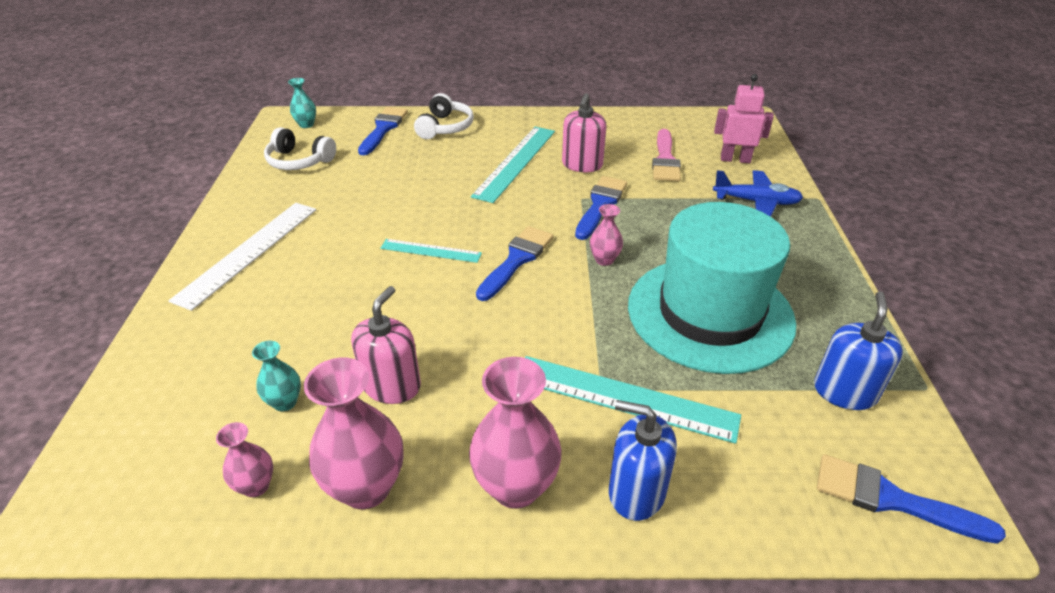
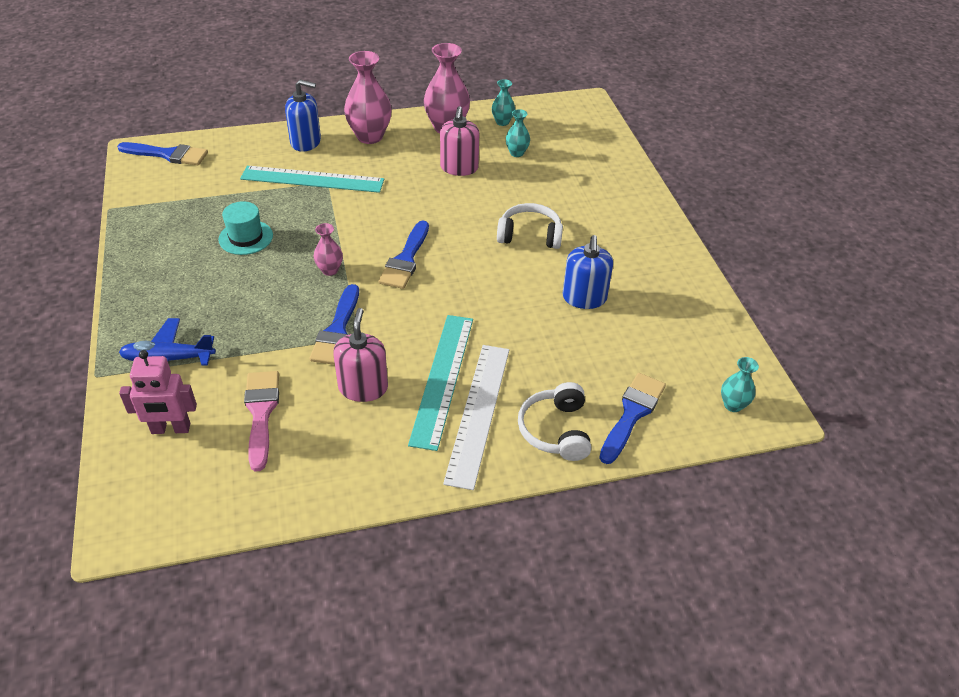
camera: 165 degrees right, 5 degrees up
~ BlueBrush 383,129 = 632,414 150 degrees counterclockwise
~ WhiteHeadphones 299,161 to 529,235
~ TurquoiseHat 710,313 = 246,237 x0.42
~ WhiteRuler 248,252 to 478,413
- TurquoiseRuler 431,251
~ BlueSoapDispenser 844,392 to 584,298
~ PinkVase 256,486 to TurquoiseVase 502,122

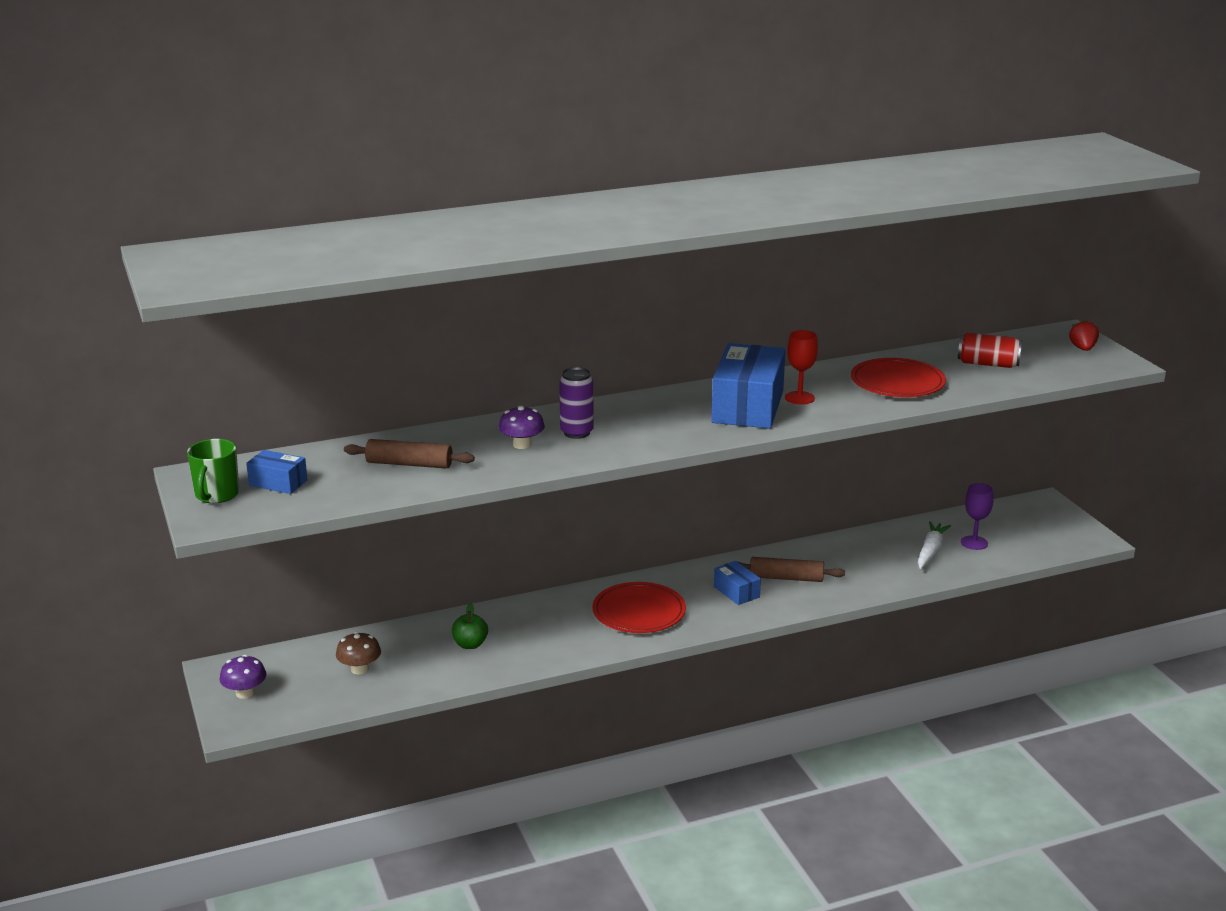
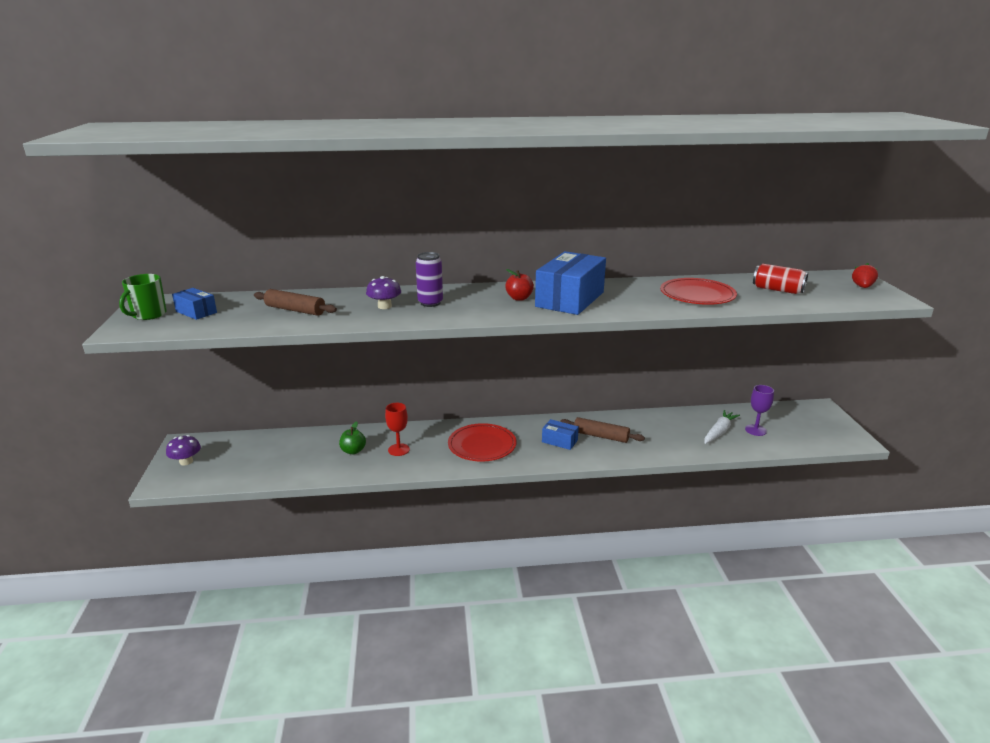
camera: 15 degrees right, 0 degrees up
~ RedGoblet 799,398 to 398,450
~ BlueBox 736,592 = 559,441 45 degrees counterclockwise
- BrownMushroom 359,669
+ RedApple 519,298

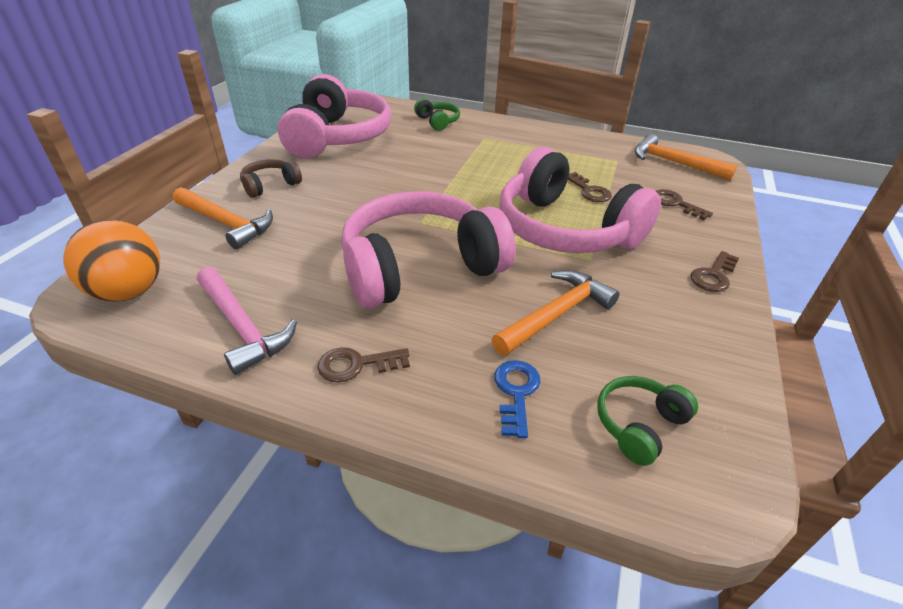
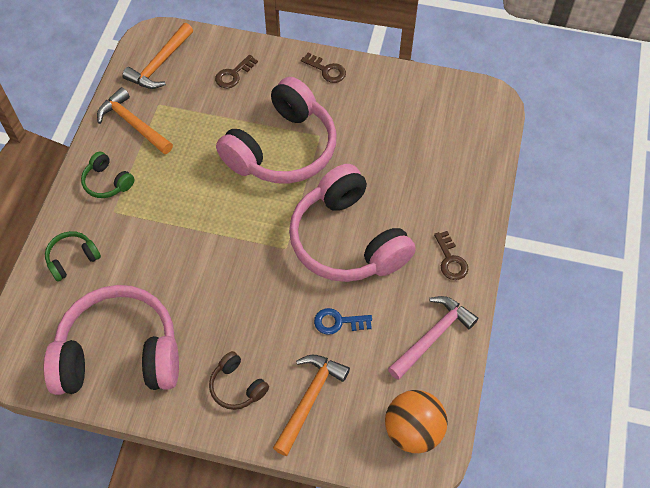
camera: 95 degrees left, 20 degrees up
- BrownKey 589,191
~ OrangeHammer 556,314 to 133,124
~ BlueKey 516,392 to 338,322
~ GreenHeadphones 639,425 to 107,182

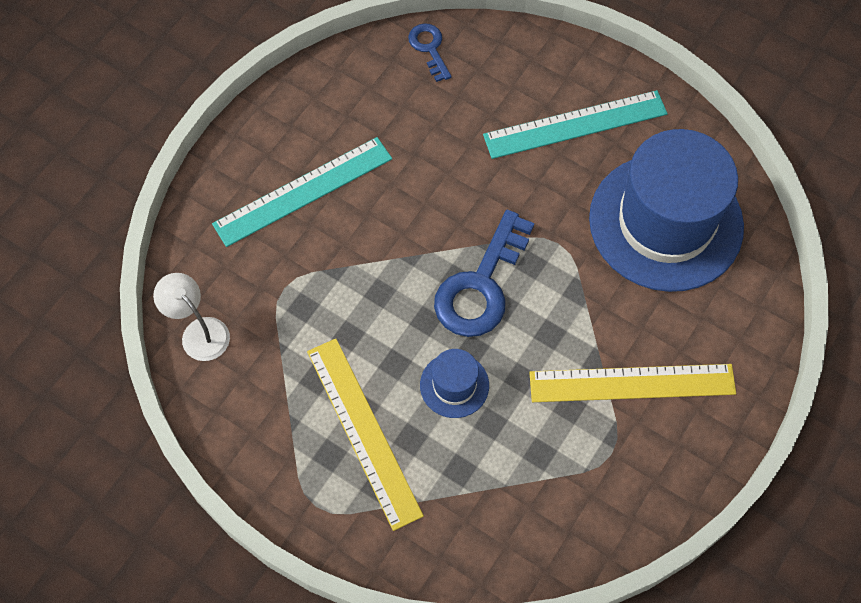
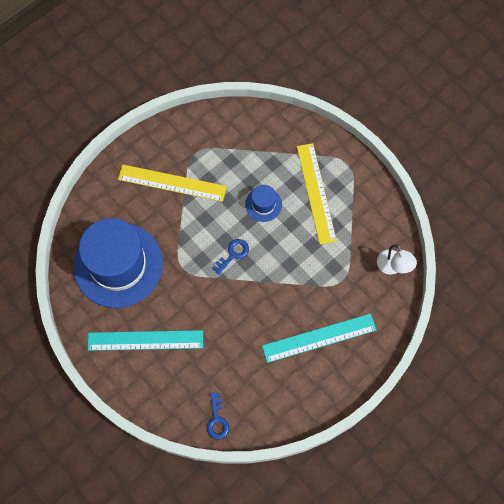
camera: 165 degrees left, 5 degrees up
~ BlueKey 481,286 = 233,254 x0.53

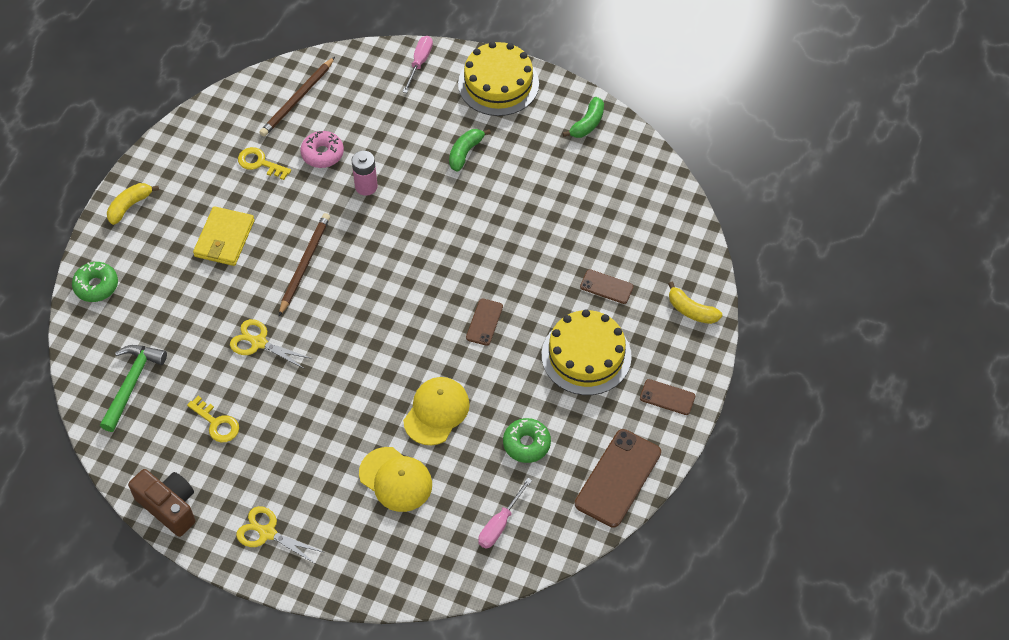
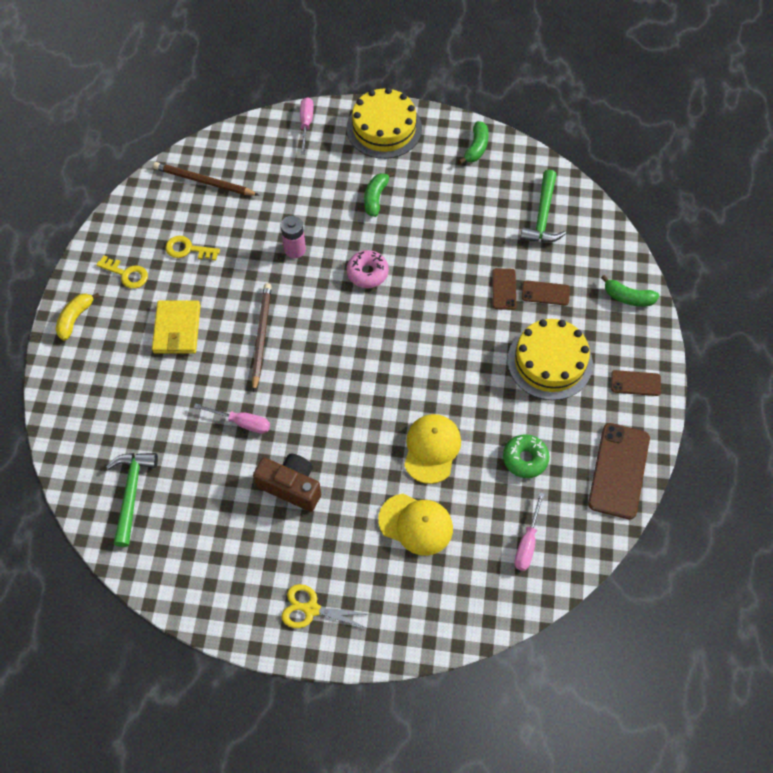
camera: 15 degrees left, 5 degrees up
~ BrownPencil 297,99 = 204,181 90 degrees clockwise
~ PinkDonut 322,154 to 367,273
- GreenDonut 96,286
~ YellowBanana 691,310 to GreenBanana 628,297
~ BrownPhone 484,322 to 504,289
~ YellowScissors 258,342 to PinkScrewdriver 242,422
~ YellowKey 217,423 to 127,274
~ BrownCamera 169,507 to 291,486
+ GreenHammer 542,216

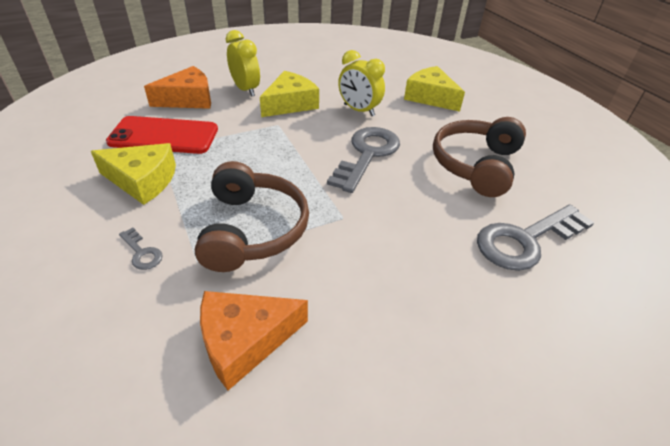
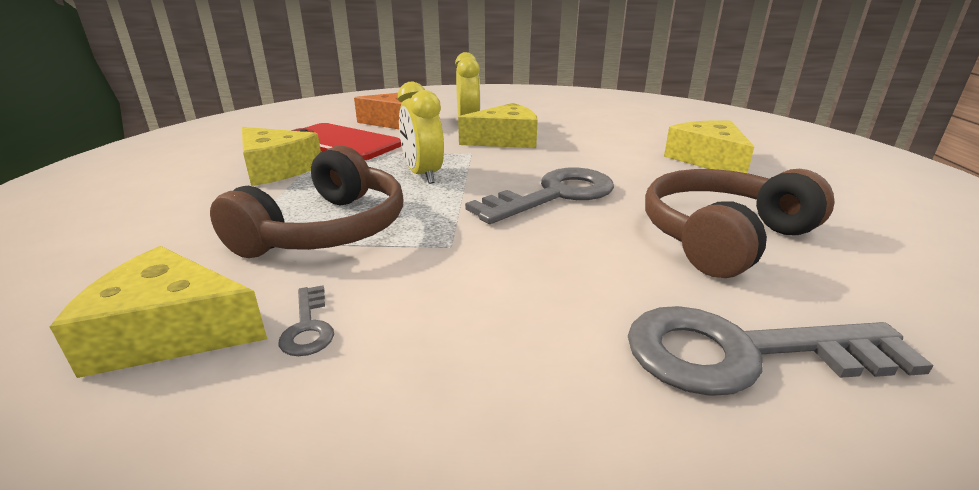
camera: 30 degrees right, 15 degrees down
~ YellowClock 359,110 to 423,175
~ GreyKey 142,252 to 308,326
~ OrangeCheese 244,340 to YellowCheese 170,331

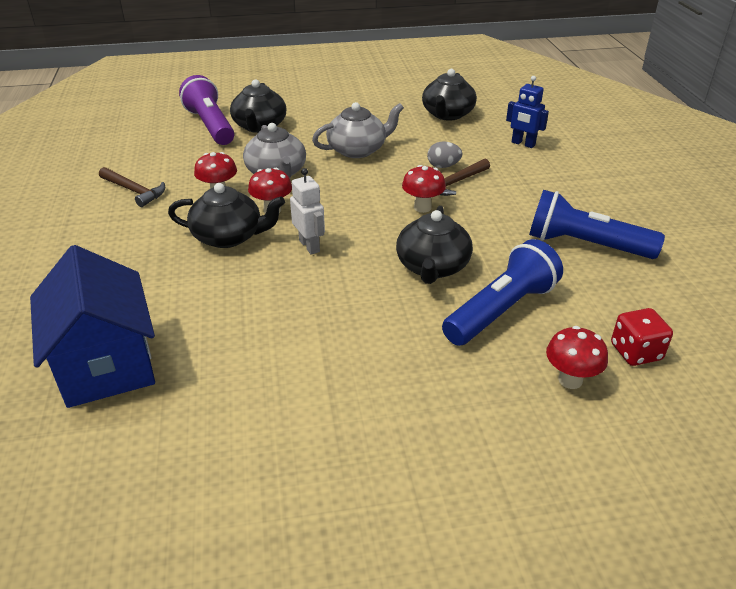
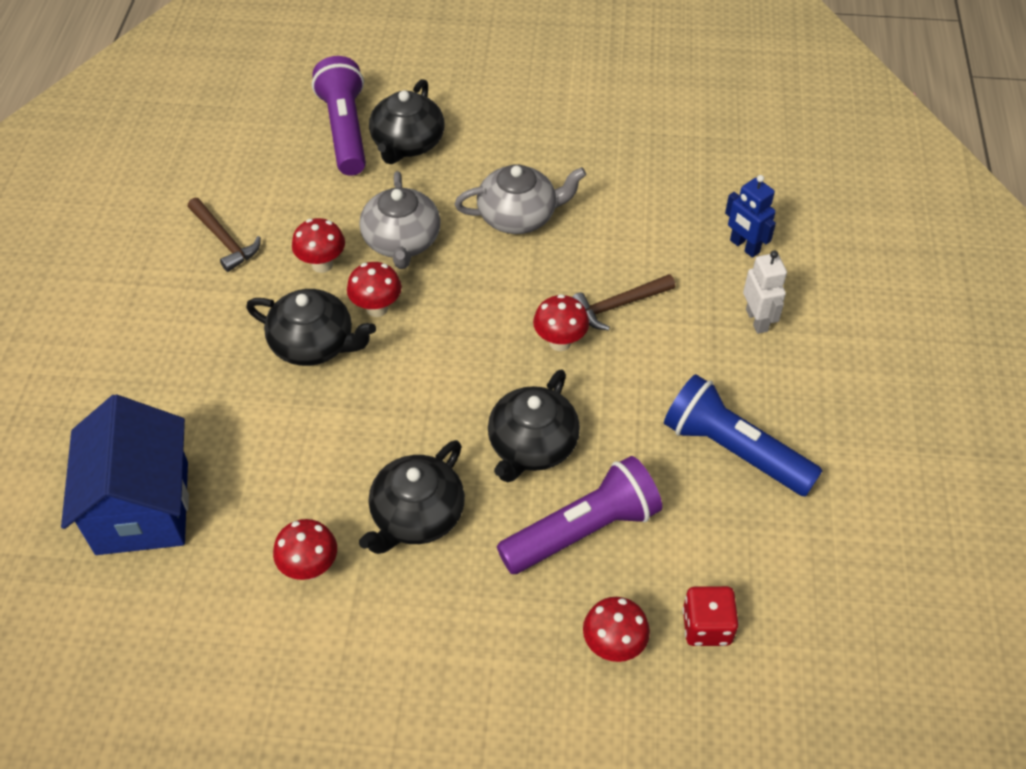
camera: 15 degrees right, 15 degrees up
~ BlackTeapot 447,114 to 416,516
- GreyEgg 443,166
~ WhiteRobot 309,246 to 757,320
~ BlueFlashlight 501,310 to PurpleFlashlight 582,531
+ RedMushroom 310,568

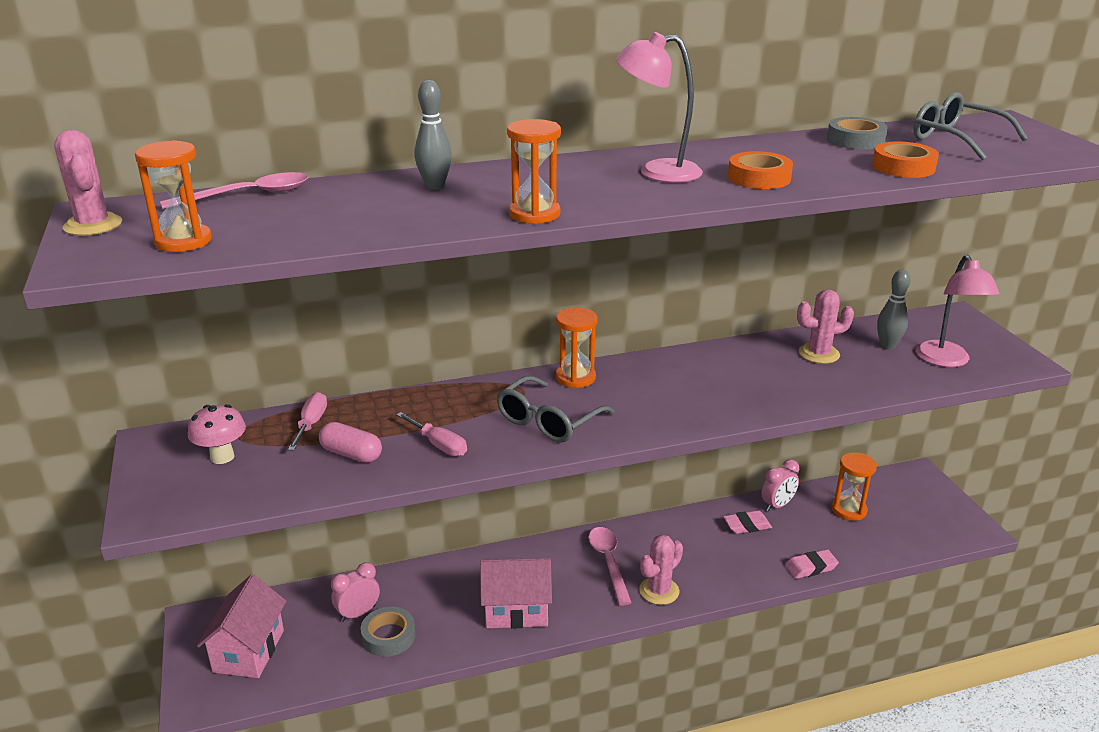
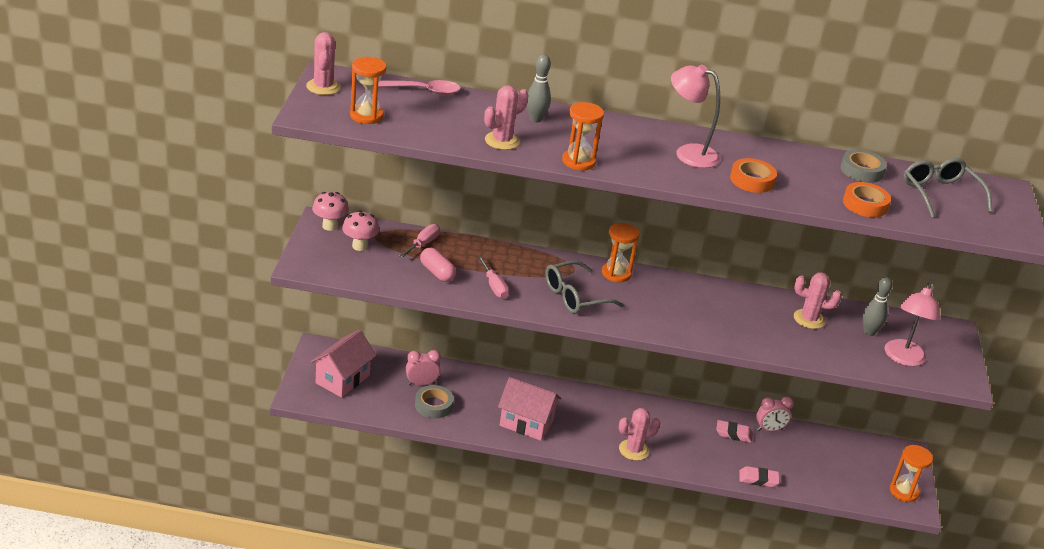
camera: 20 degrees right, 5 degrees up
~ OrangeHourglass 849,510 to 904,491
- PinkSpoon 608,562
+ PinkCactus 502,141
+ PinkMushroom 330,226

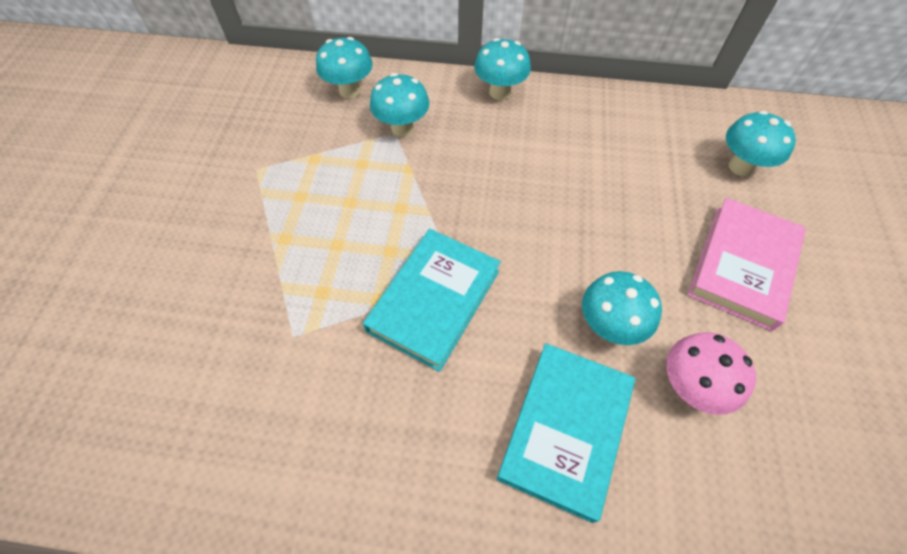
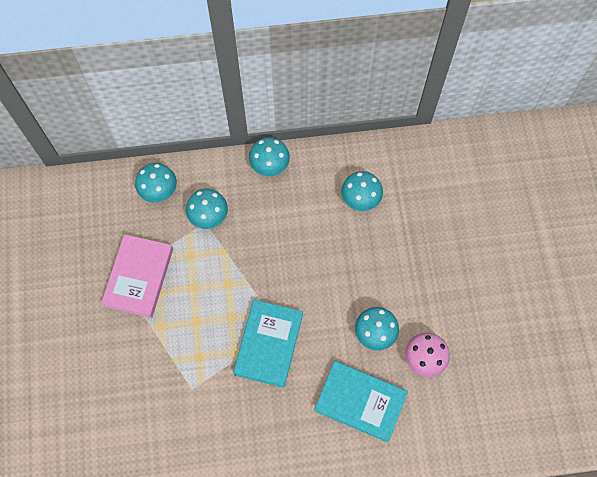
camera: 15 degrees left, 10 degrees up
~ TurquoiseMushroom 740,167 to 360,200
~ PinkBook 742,266 to 139,277
~ TurquoiseBook 565,430 = 360,402 75 degrees counterclockwise

